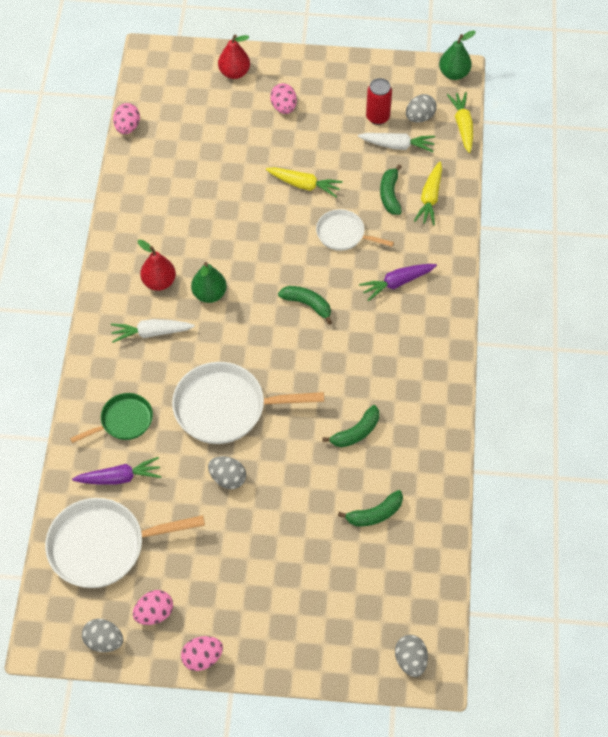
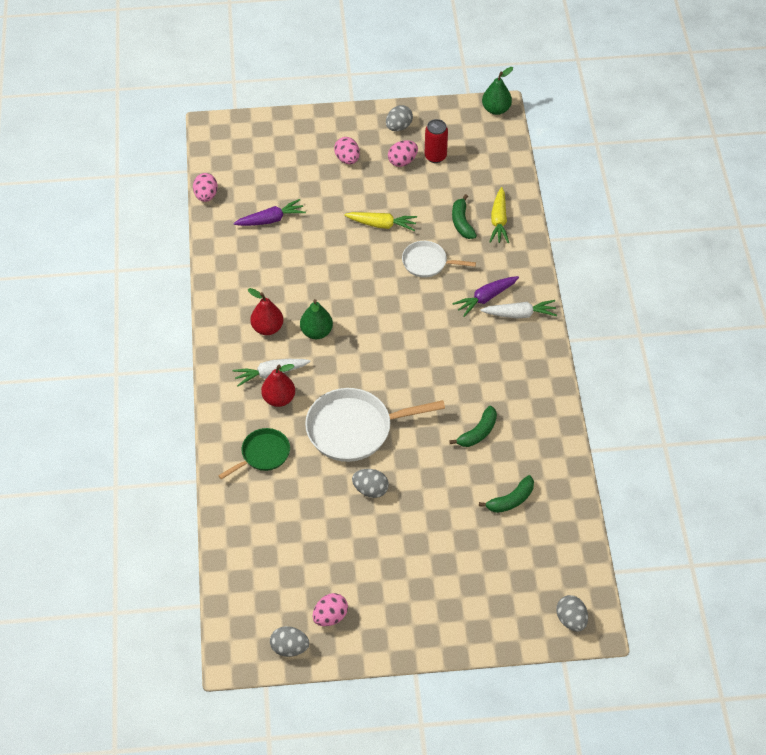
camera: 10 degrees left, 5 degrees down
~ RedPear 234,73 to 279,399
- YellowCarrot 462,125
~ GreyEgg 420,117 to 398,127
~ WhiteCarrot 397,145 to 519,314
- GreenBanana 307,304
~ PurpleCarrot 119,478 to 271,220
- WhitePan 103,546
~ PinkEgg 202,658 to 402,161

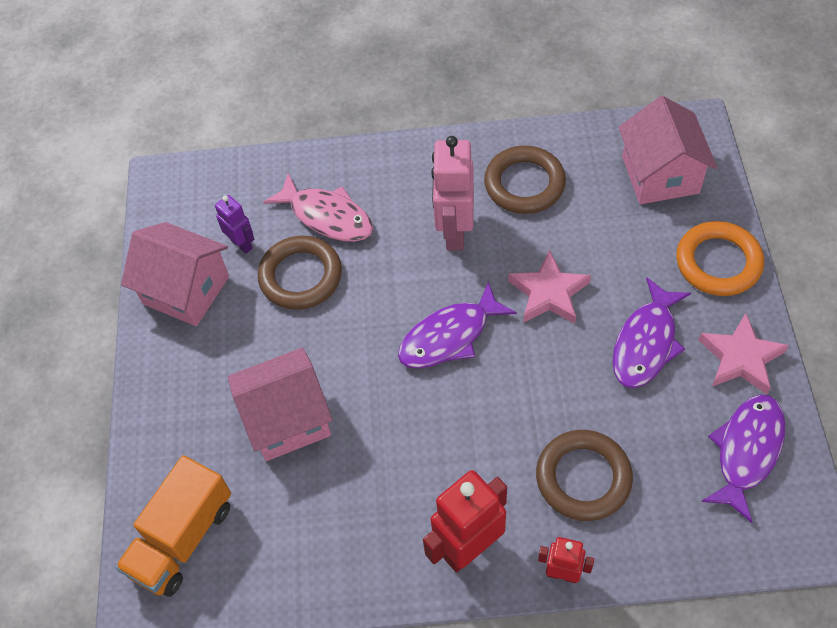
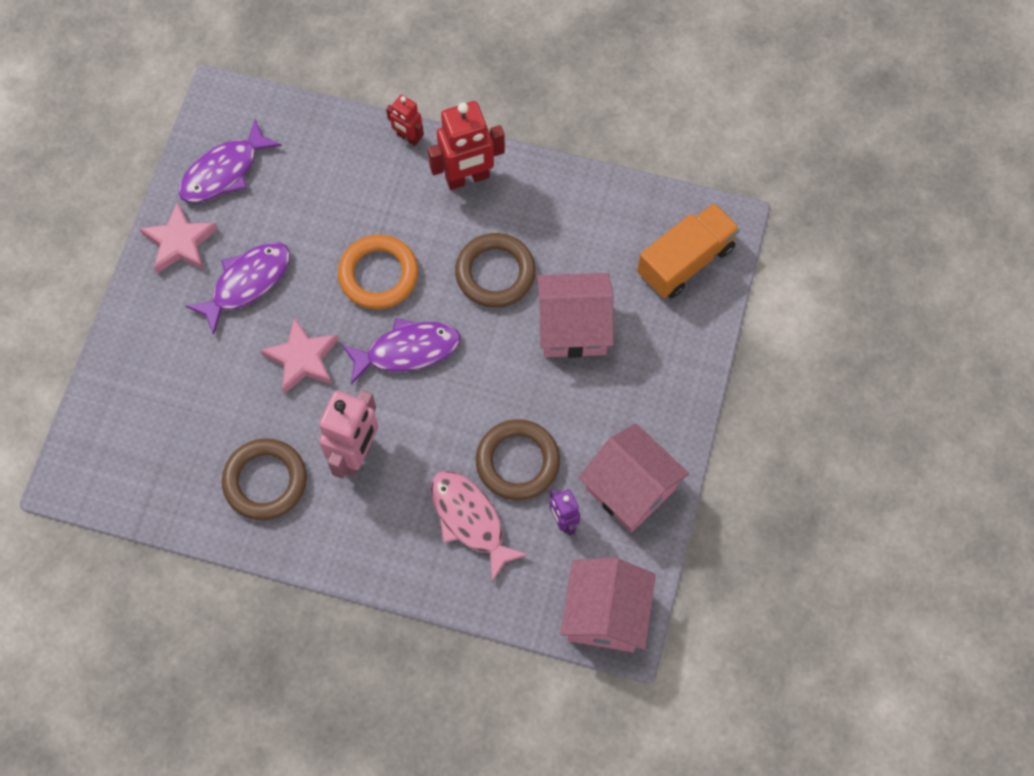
camera: 165 degrees left, 10 degrees up
~ PinkHouse 660,175 to 605,614
~ OrangeRing 718,262 to 378,275
~ BrownRing 583,478 to 495,273

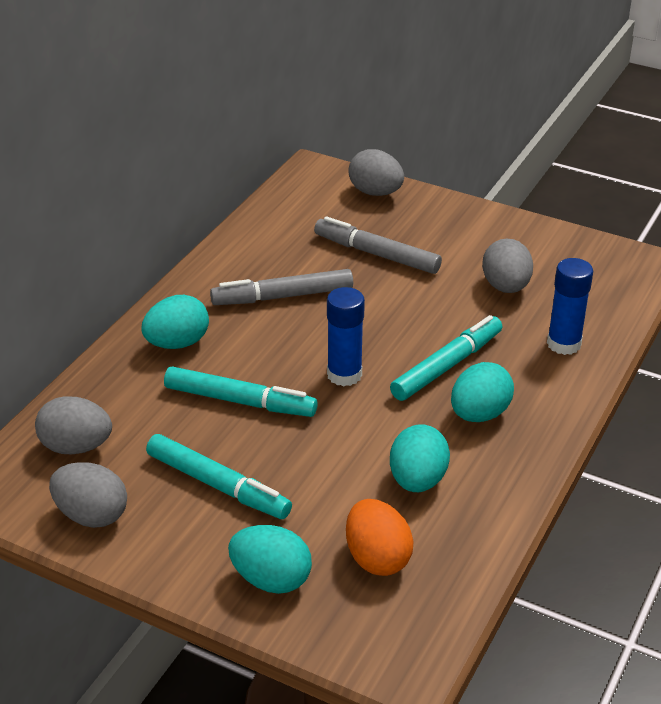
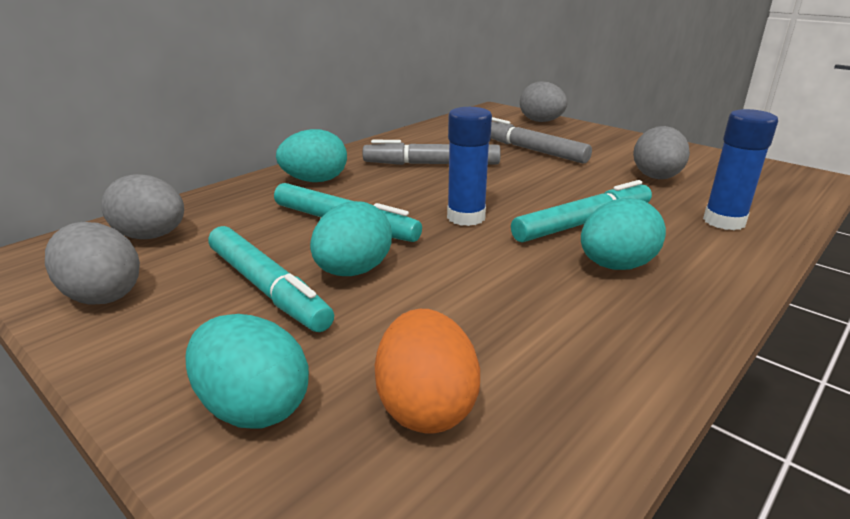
camera: 15 degrees right, 10 degrees down
~ TurquoiseEgg 417,480 to 353,271

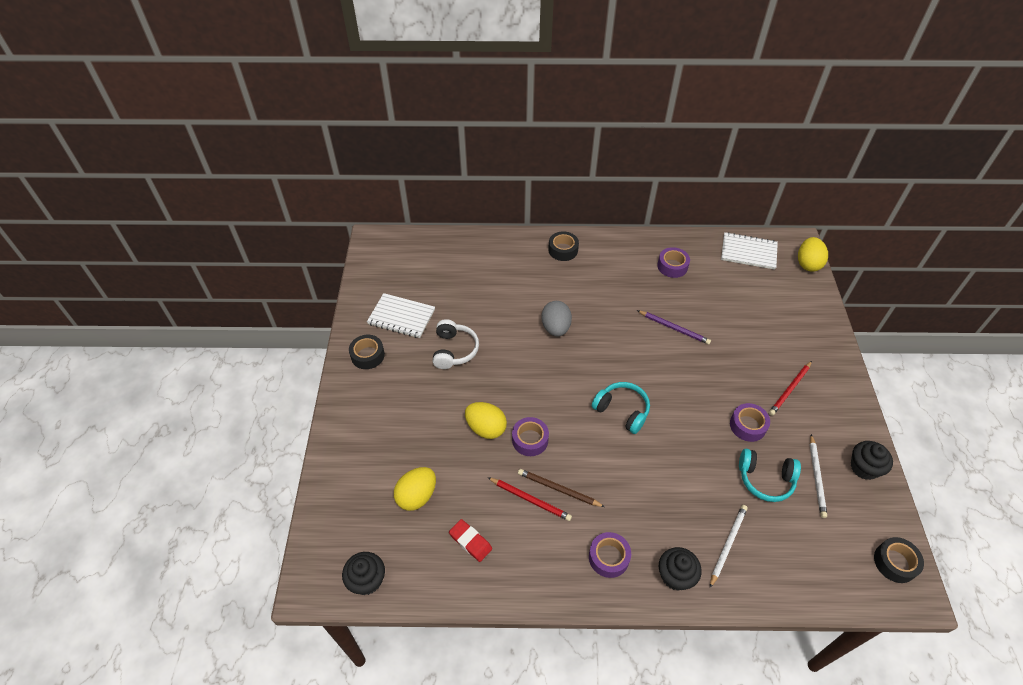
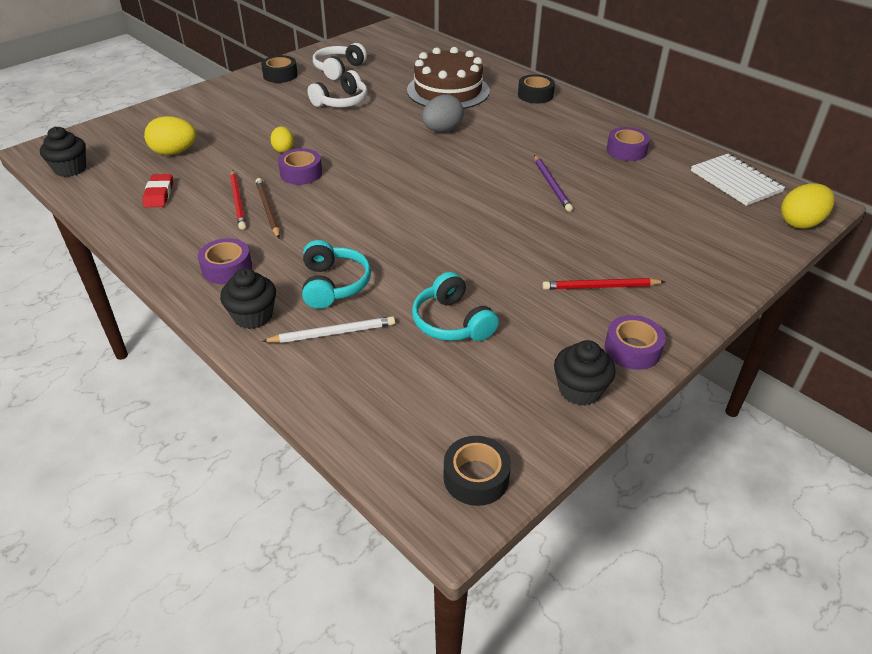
camera: 45 degrees right, 10 degrees down
~ WhiteNotebook 401,317 to WhiteHeadphones 339,69
~ TurquoiseHeadphones 622,411 to 333,285
~ YellowEgg 486,428 = 283,149 x0.62
~ PurpleTape 748,425 to 632,349
- WhitePencil 816,477
+ BrownCake 448,91

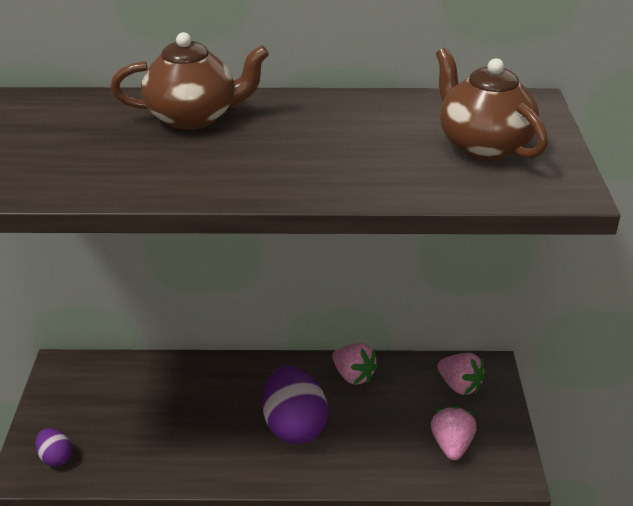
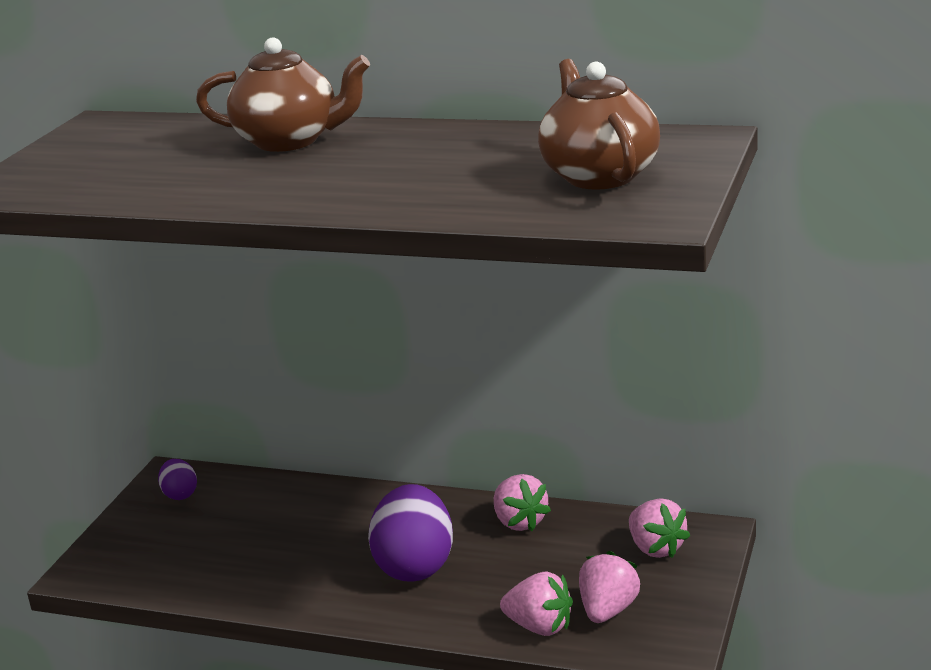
camera: 20 degrees right, 10 degrees down
~ PurpleEgg 56,458 to 180,494
+ PinkStrawberry 539,627

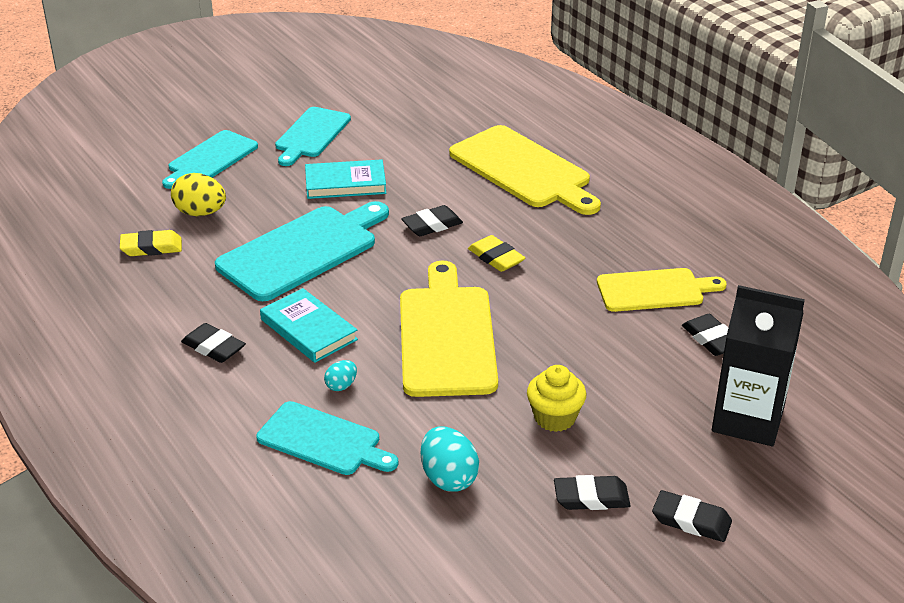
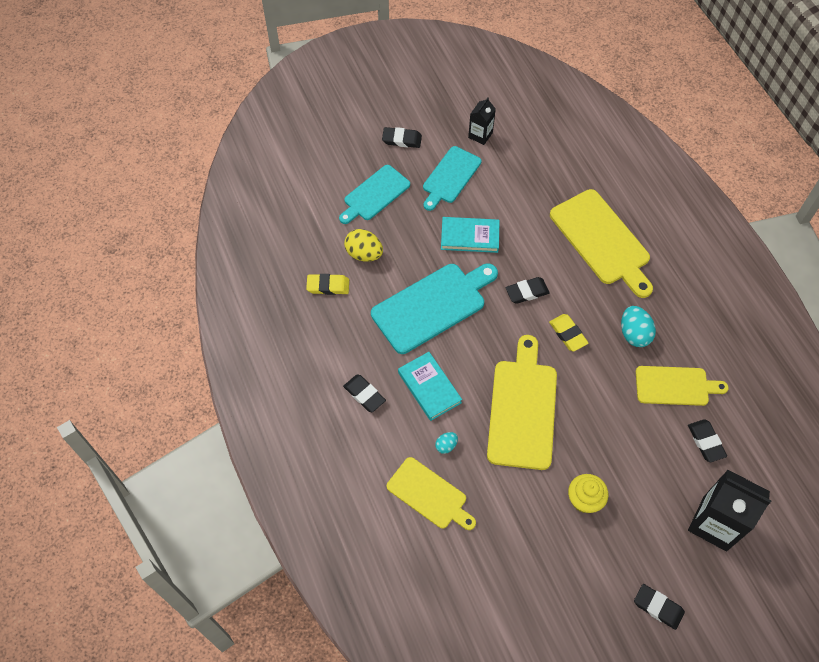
camera: 10 degrees right, 25 degrees up
~ TurquoiseCuttingBoard 323,440 to YellowCuttingBoard 429,495
~ TurquoiseEgg 448,478 to 634,334
~ BlackEraser 591,497 to 402,139
+ BlackCarton 480,135

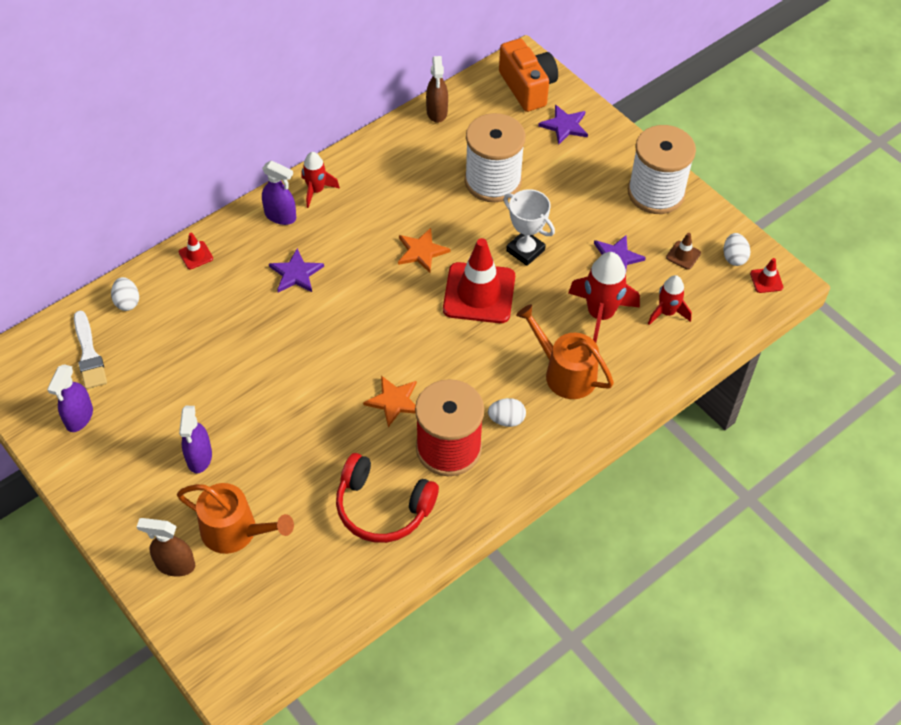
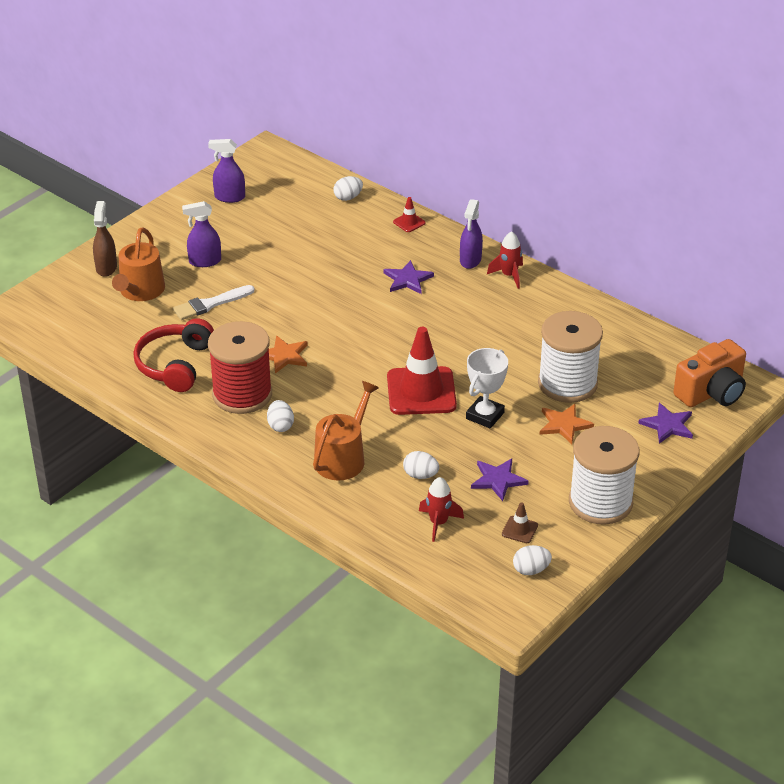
camera: 80 degrees right, 15 degrees down
- BrownSprayBottle 437,112
~ OrangeStar 421,251 to 564,425
~ RedRocket 600,315 to WhiteEgg 420,475
- RedTrafficCone 766,280
~ WhiteBrush 89,354 to 210,304

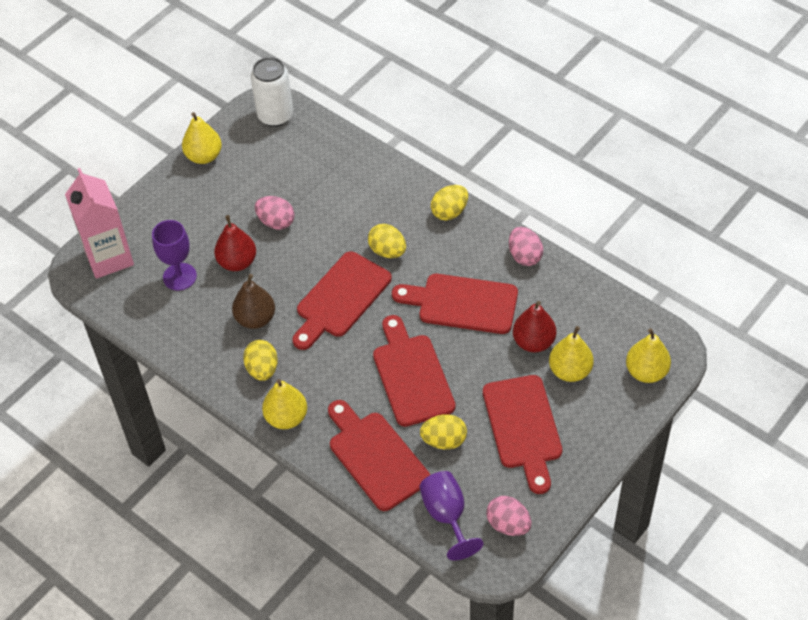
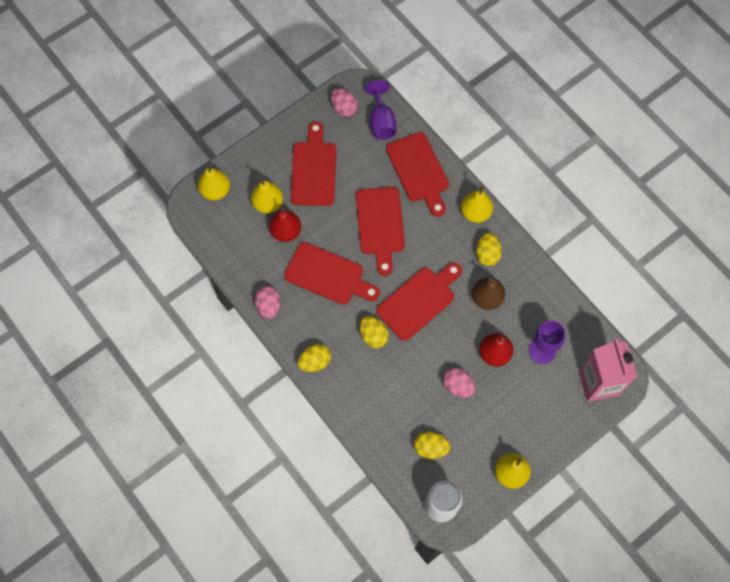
camera: 170 degrees left, 15 degrees up
~ YellowEgg 444,441 to 430,448

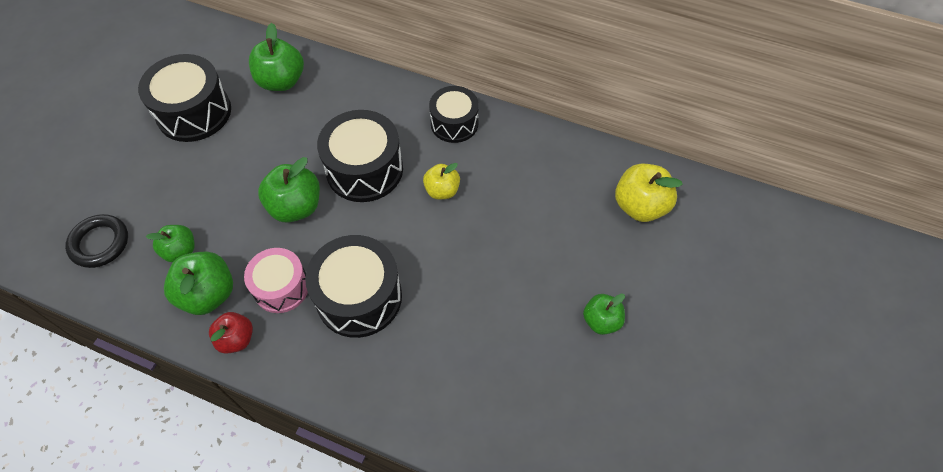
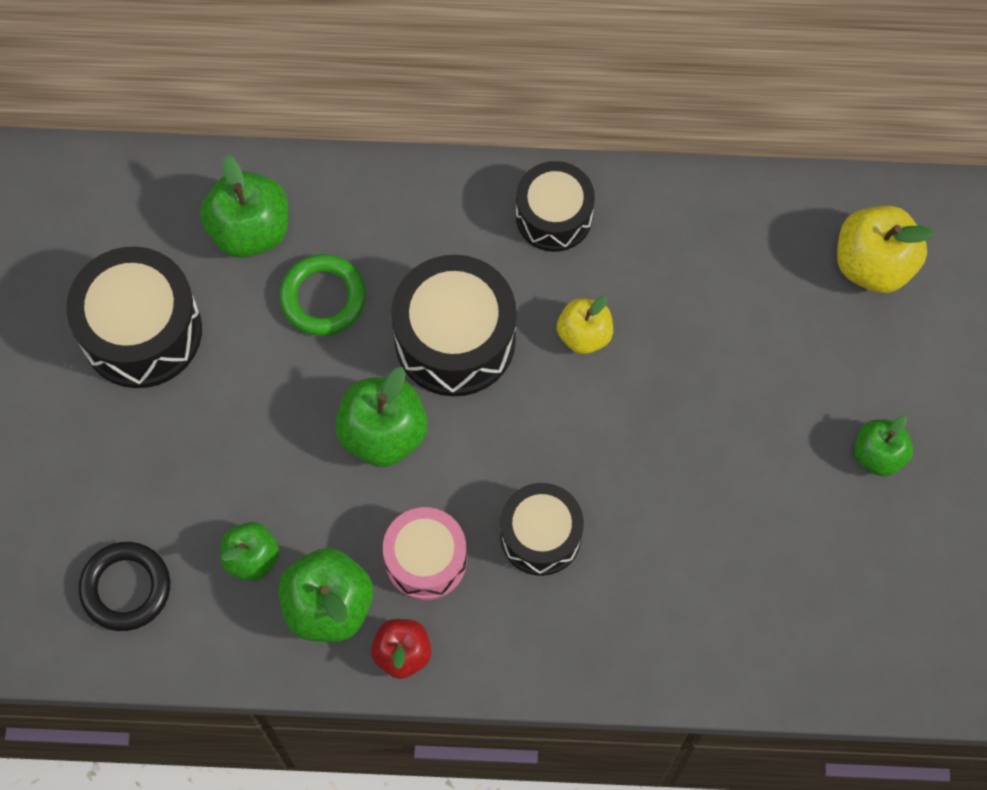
camera: 20 degrees left, 10 degrees up
~ BlackDrum 359,297 = 540,536 x0.65
+ GreenRing 323,298

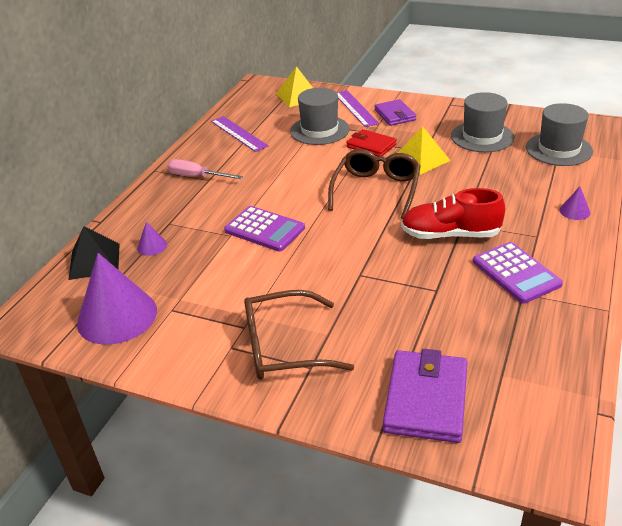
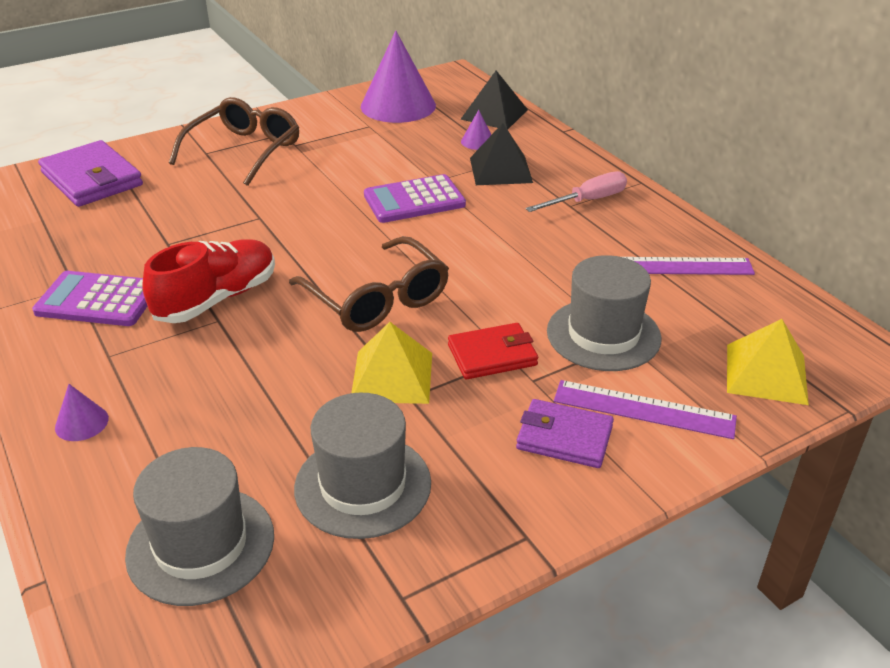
camera: 125 degrees right, 0 degrees up
+ BlackPyramid 501,170

